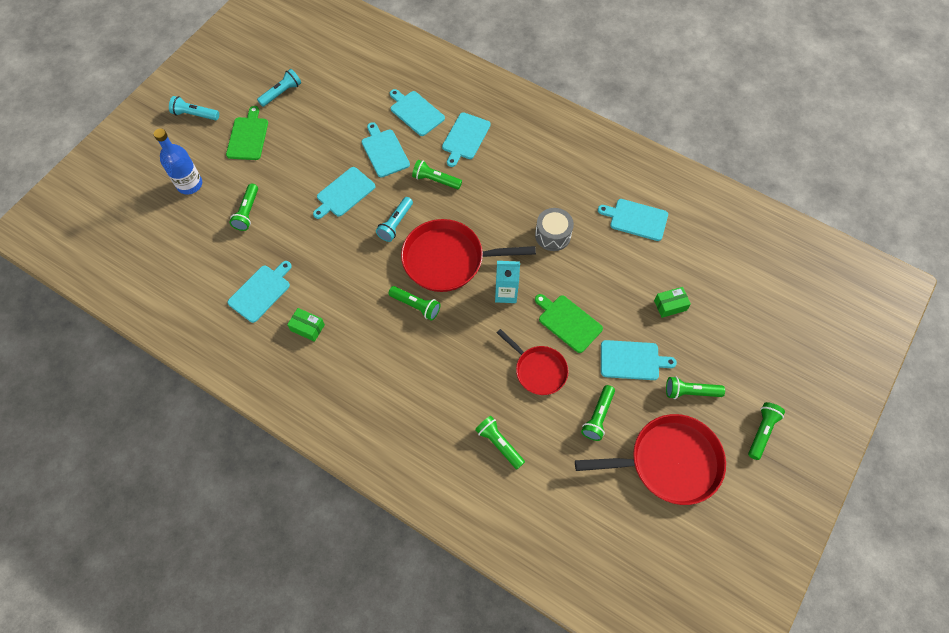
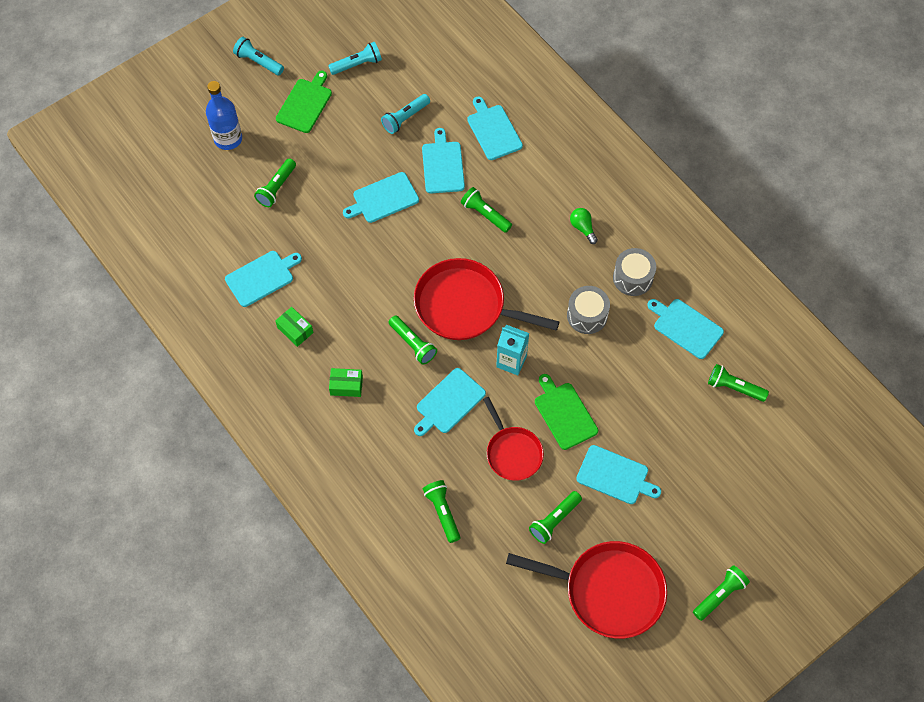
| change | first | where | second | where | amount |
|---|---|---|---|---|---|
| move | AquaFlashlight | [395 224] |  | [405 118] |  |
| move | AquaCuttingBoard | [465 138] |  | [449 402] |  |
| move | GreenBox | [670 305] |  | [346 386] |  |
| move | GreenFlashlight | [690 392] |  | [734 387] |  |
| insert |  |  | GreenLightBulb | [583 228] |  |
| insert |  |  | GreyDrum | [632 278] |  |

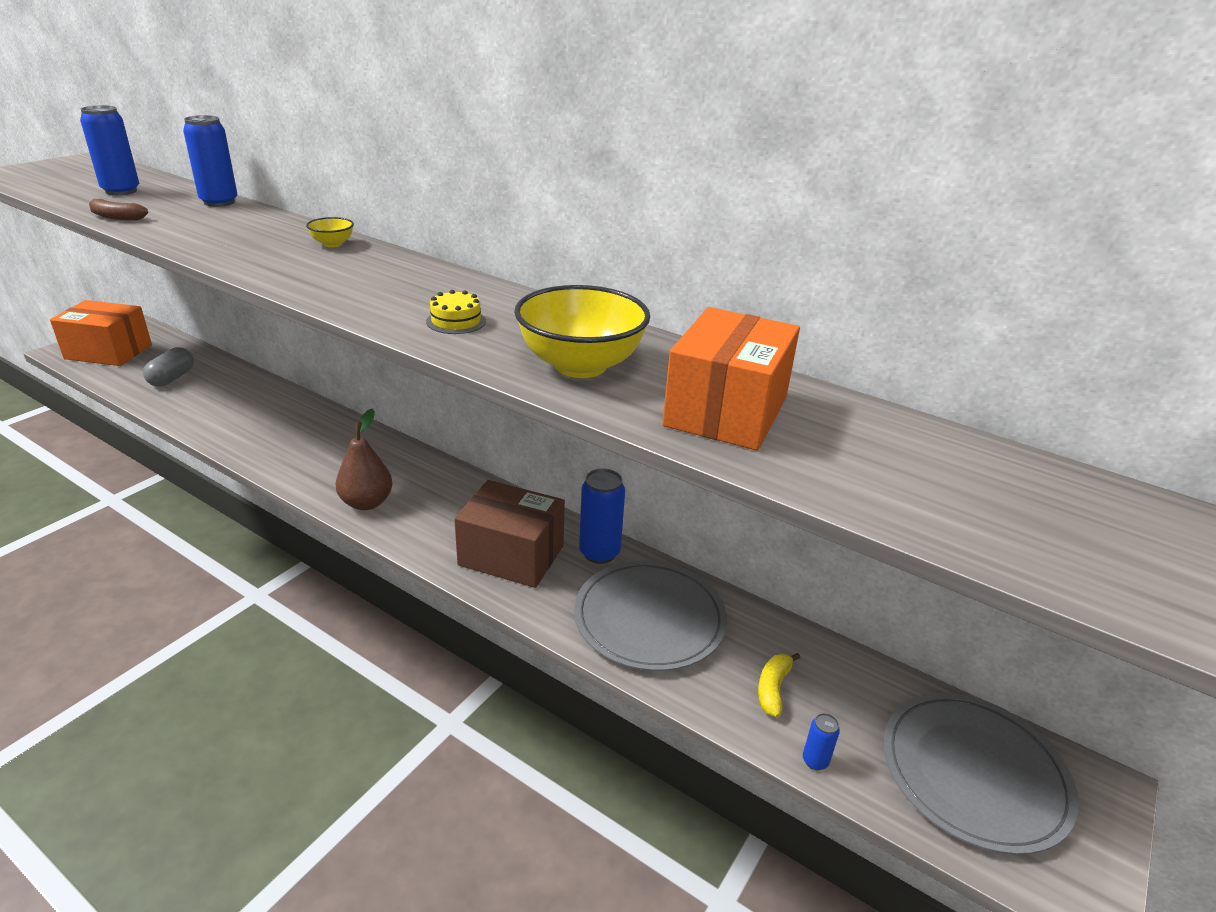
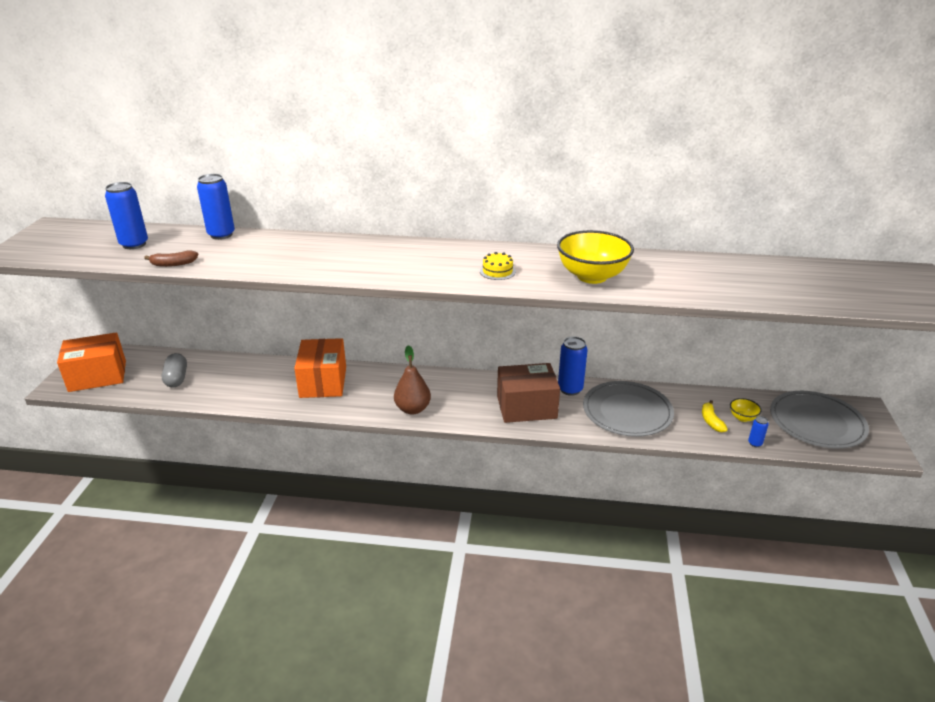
| change | first | where | second | where | amount |
|---|---|---|---|---|---|
| move | BrightYellowDeepDish | [332 244] |  | [742 418] |  |
| move | OrangeBox | [726 411] |  | [323 382] |  |

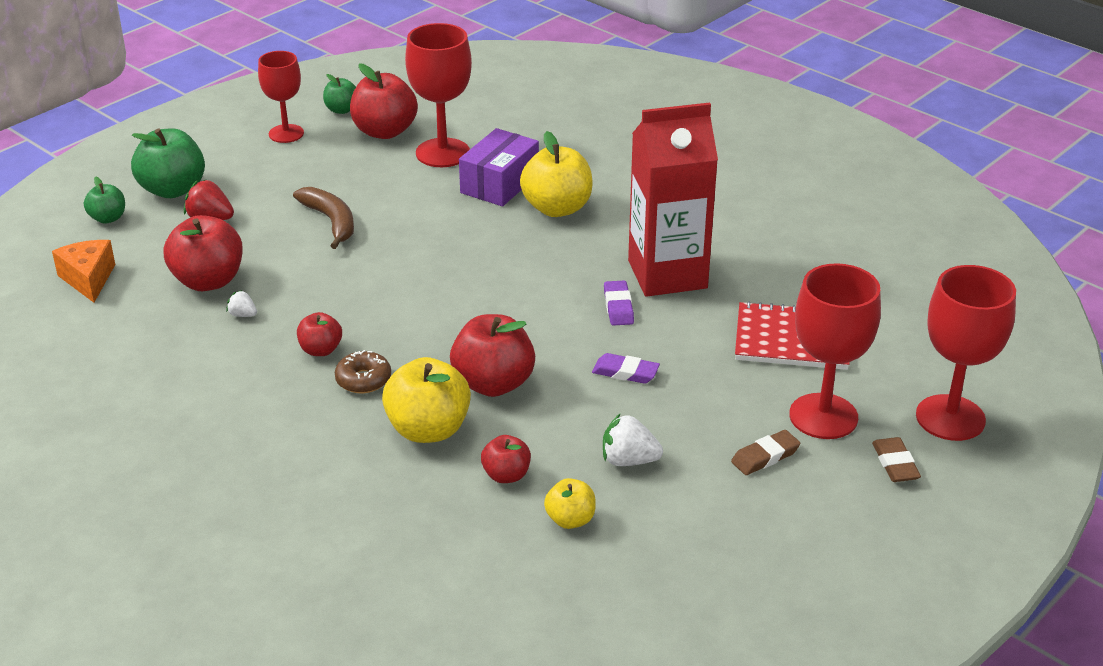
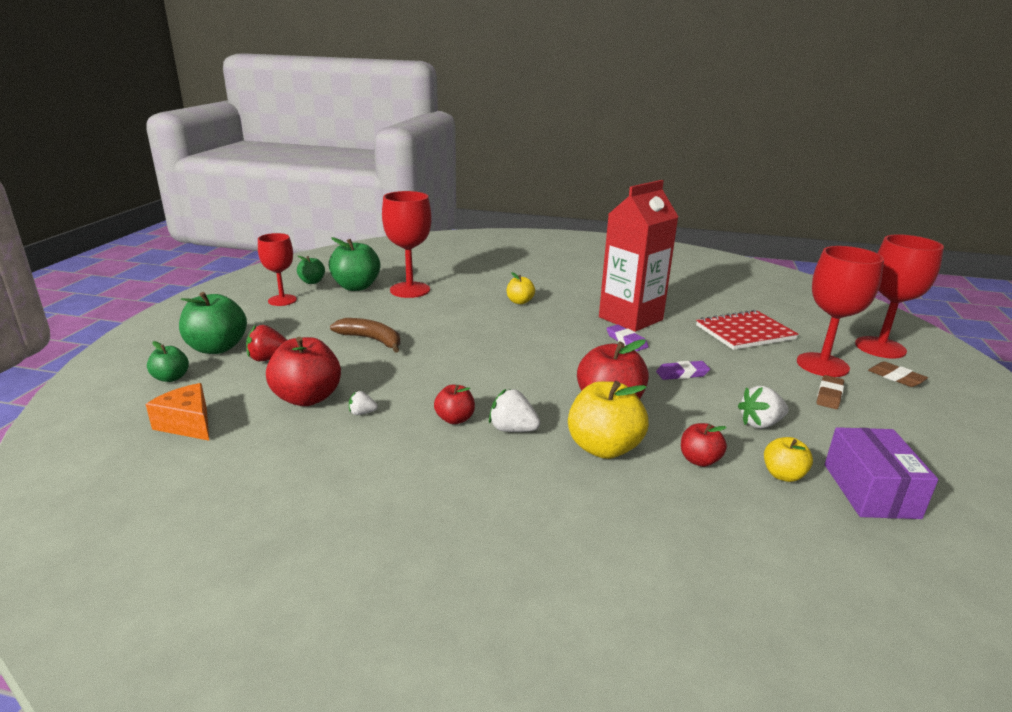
| change | first | where | second | where | amount |
|---|---|---|---|---|---|
| replace | BrownGlazedDonut | [363 380] | WhiteToyStrawberry | [512 429] |  |
| recolor | ScarletApple | [385 131] | GreenApple | [356 287] |  |
| move | PurpleBox | [499 184] |  | [870 490] |  |
| resize | BrightYellowApple | [557 208] |  | [520 302] | x0.55 |

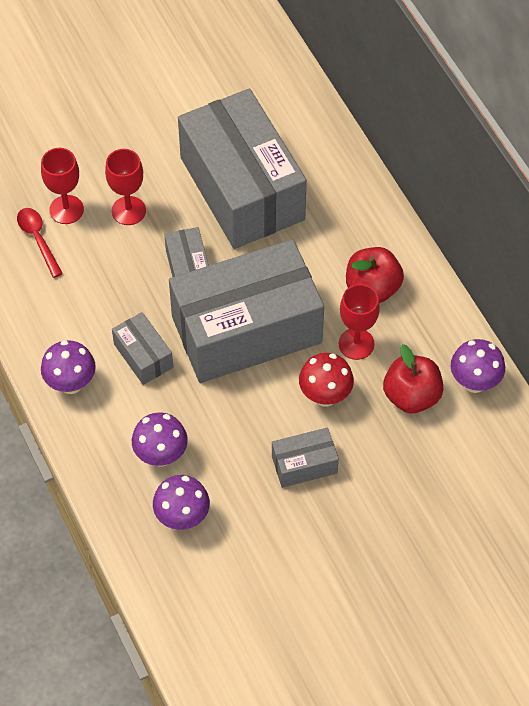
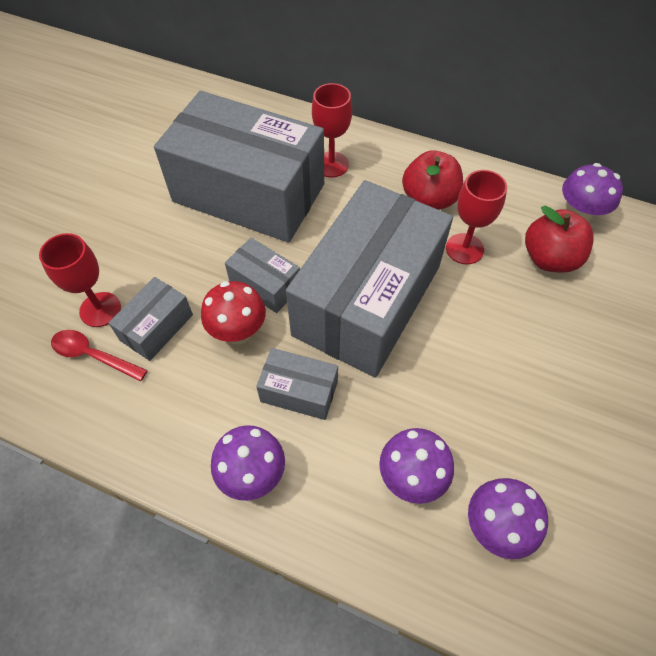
| change | first | where | second | where | amount |
|---|---|---|---|---|---|
| move | ScarletChalice | [128 211] |  | [331 164] |  |
| move | GreyBox | [304 464] |  | [156 327] |  |
| move | ScarletFungus | [325 396] |  | [238 332] |  |

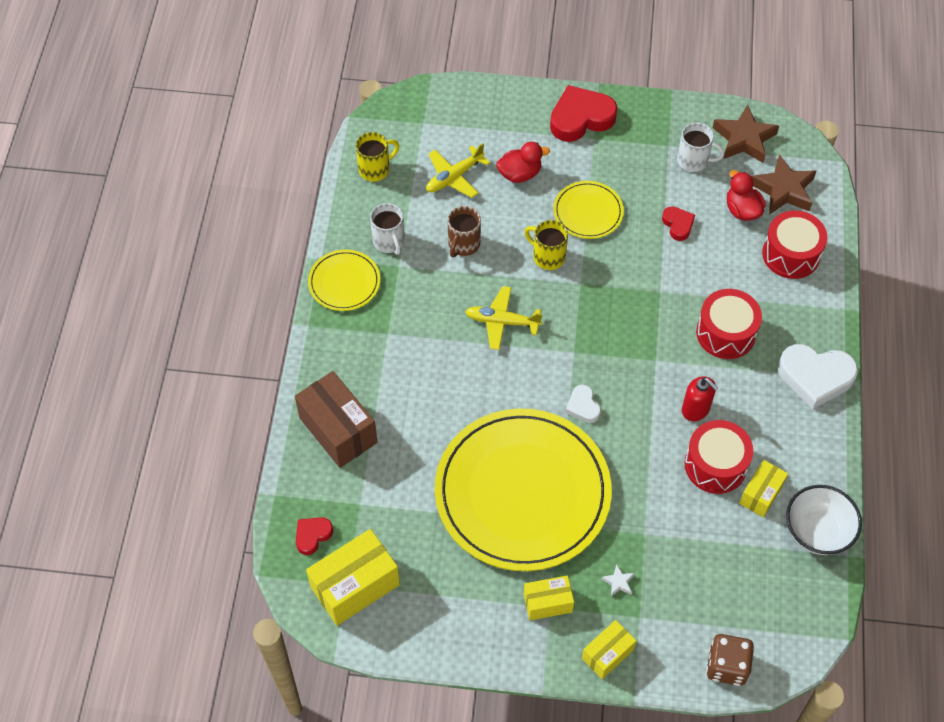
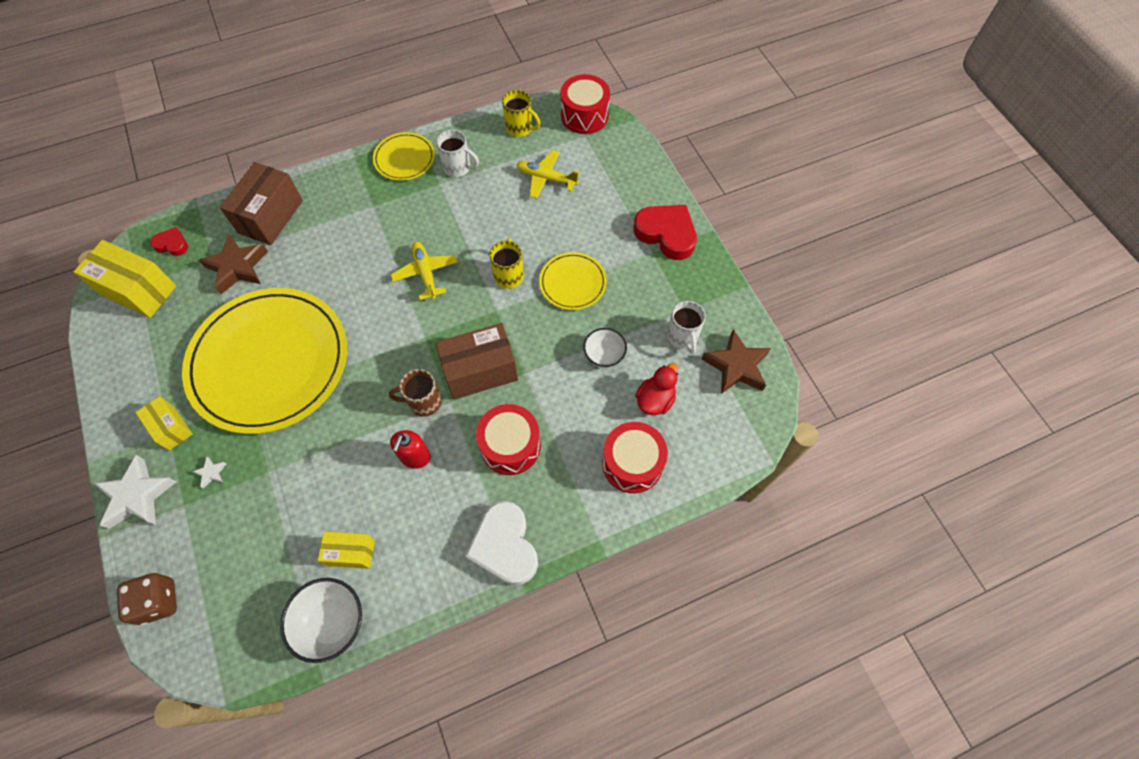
| change | first | where | second | where | amount |
|---|---|---|---|---|---|
| rotate | WhiteMug | [389 242] |  | [458 167] | 105 degrees counterclockwise |
| move | BrownMug | [463 244] |  | [423 402] |  |
| delete | ScarletRubberDuck | [520 174] |  |  |  |
| delete | WhiteHeartShape | [583 406] |  |  |  |
| replace | BrightYellowBox | [607 654] | WhiteStarShape | [138 496] |  |
| replace | ScarletHeartShape | [678 225] | WhiteDeepDish | [604 355] |  |
| move | ScarletDrum | [715 465] |  | [584 115] |  |
| move | BrownStarShape | [783 190] |  | [237 267] |  |
| insert |  |  | BrownBox | [480 371] |  |

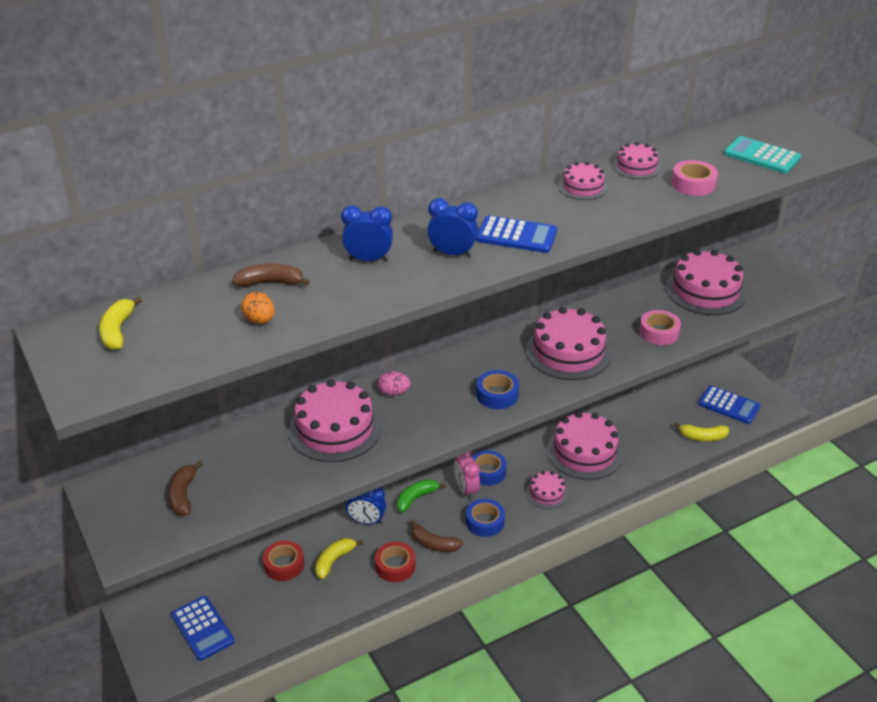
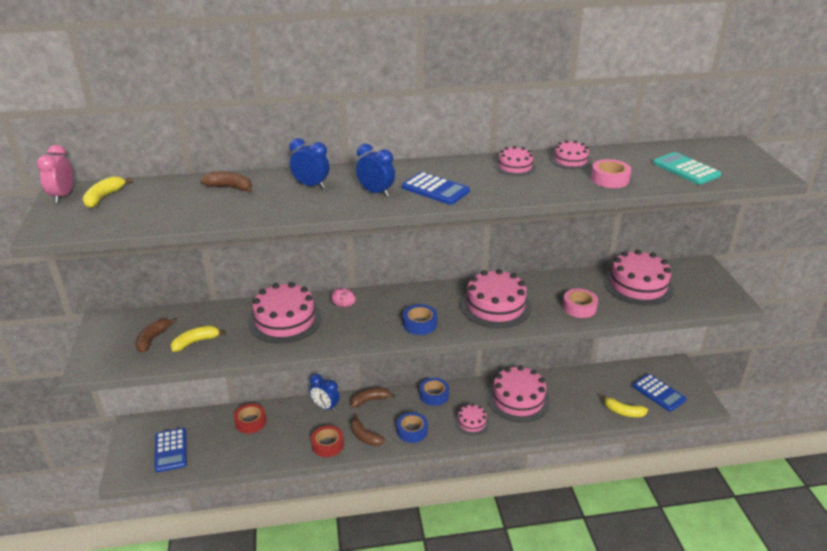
| change | first | where | second | where | amount |
|---|---|---|---|---|---|
| delete | OrangeToyEgg | [260 320] |  |  |  |
| move | BrightYellowBananaFruit | [334 560] |  | [196 342] |  |
| recolor | GreenBananaFruit | [416 498] | BrownBananaFruit | [370 400] |  |
| move | RosePinkClock | [466 490] |  | [63 196] |  |

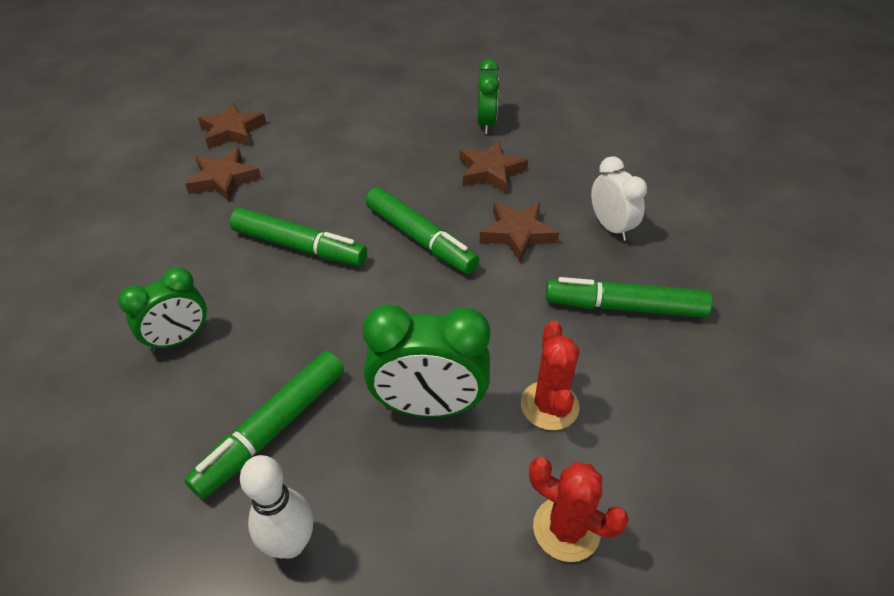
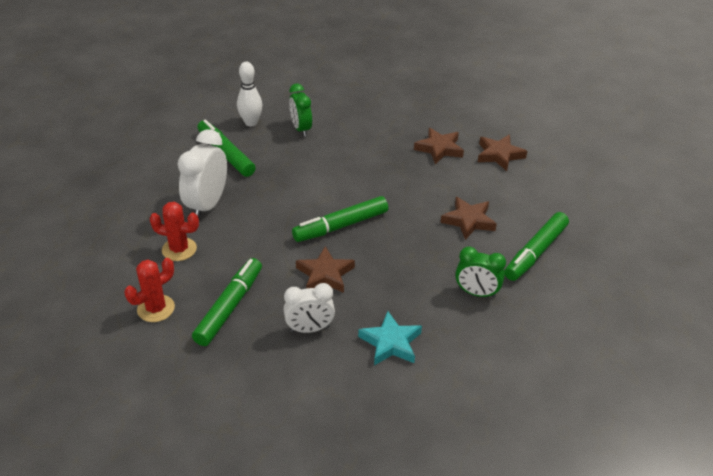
| change | first | where | second | where | amount |
|---|---|---|---|---|---|
| move | GreenFeltPen | [299 247] |  | [535 252] |  |
| move | WhiteTenpin | [290 544] |  | [251 122] |  |
| recolor | GreenClock | [429 406] | WhiteClock | [207 205] |  |
| move | BrownStarShape | [490 171] |  | [468 221] |  |
| move | ScarletSaguaroCactus | [566 529] |  | [156 308] |  |
| insert |  |  | AquaStarShape | [390 343] |  |

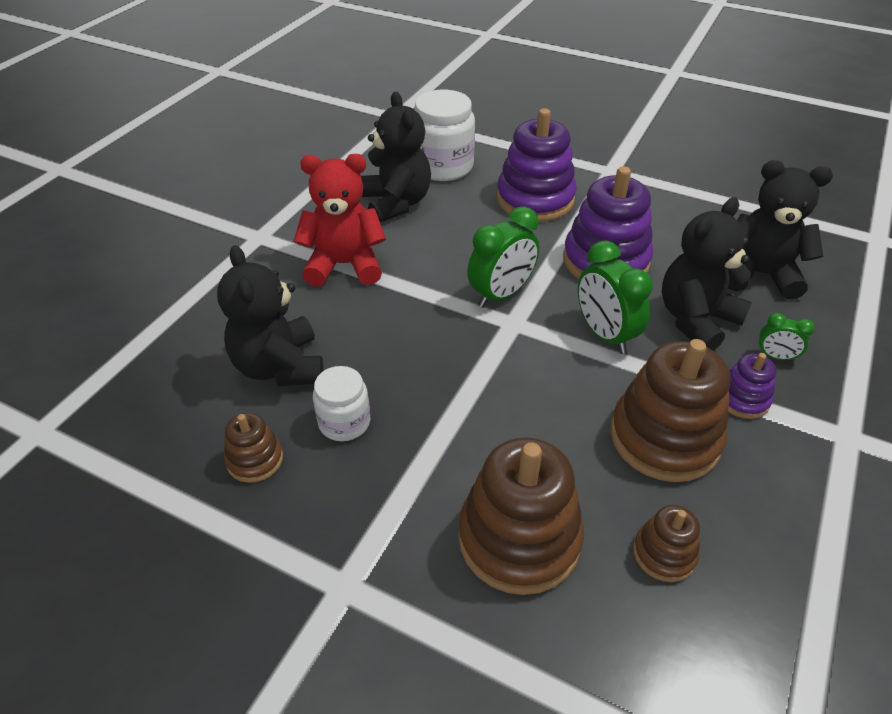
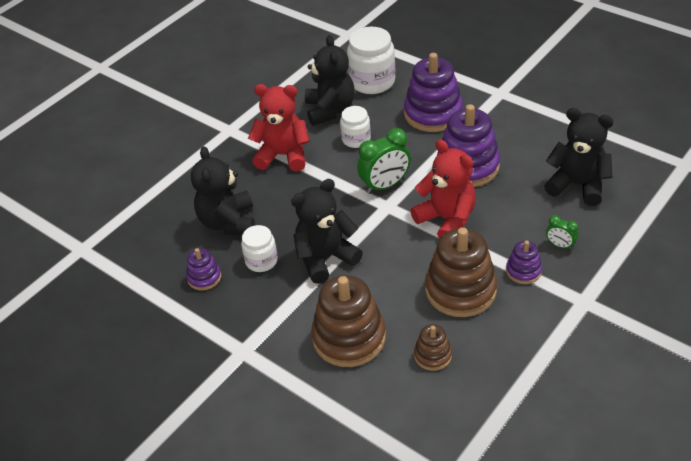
| change | first | where | second | where | amount |
|---|---|---|---|---|---|
| recolor | BrownStackingRings | [255 459] | PurpleStackingRings | [204 277] |  |
| replace | GreenClock | [604 334] | ScarletStuffedBear | [446 219] |  |
| move | JetBlackStuffedBear | [696 320] |  | [325 258] |  |
| insert |  |  | WhitePreserveJar | [356 139] |  |

